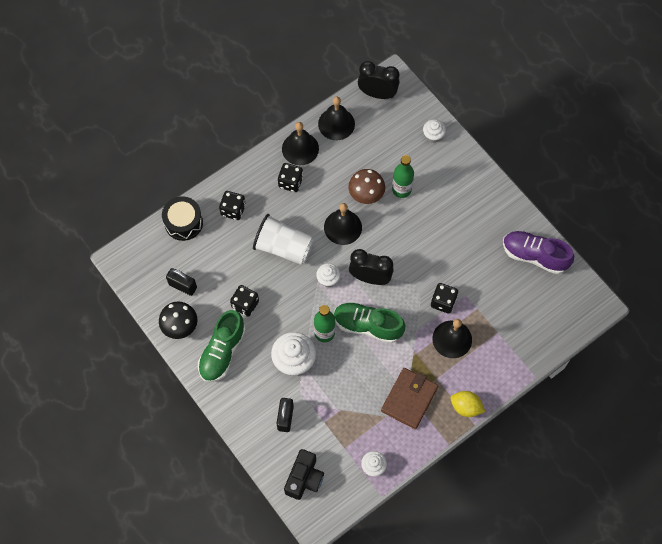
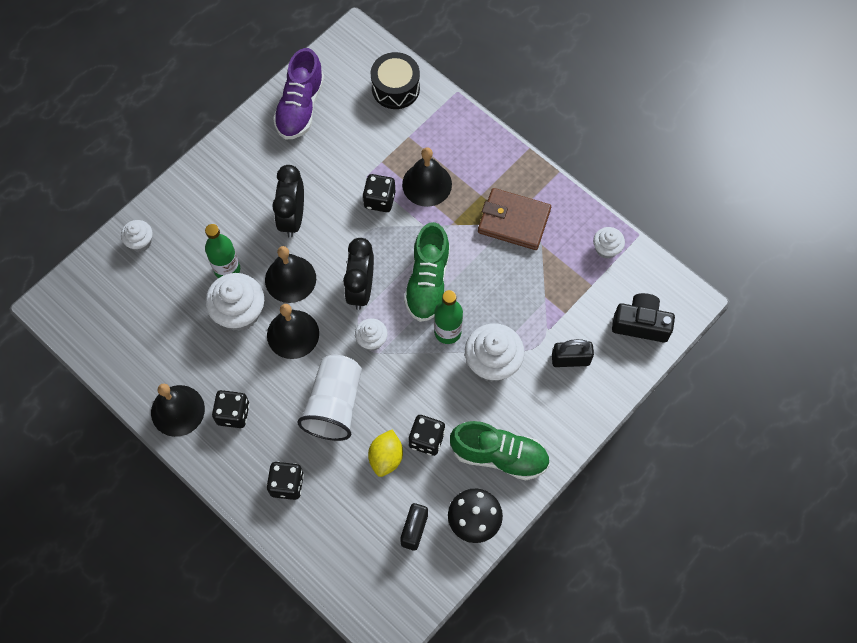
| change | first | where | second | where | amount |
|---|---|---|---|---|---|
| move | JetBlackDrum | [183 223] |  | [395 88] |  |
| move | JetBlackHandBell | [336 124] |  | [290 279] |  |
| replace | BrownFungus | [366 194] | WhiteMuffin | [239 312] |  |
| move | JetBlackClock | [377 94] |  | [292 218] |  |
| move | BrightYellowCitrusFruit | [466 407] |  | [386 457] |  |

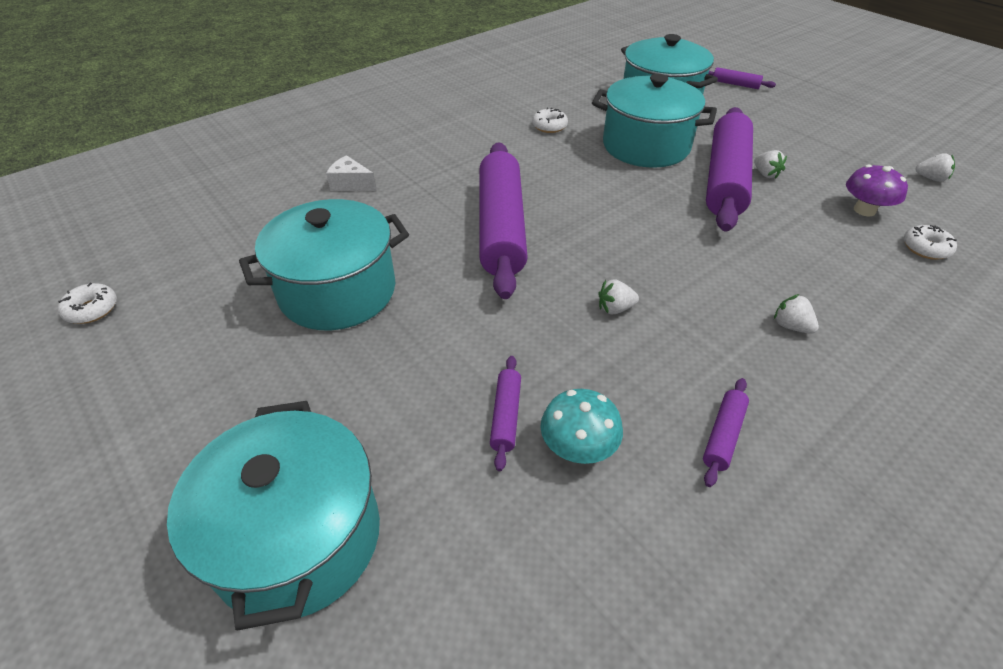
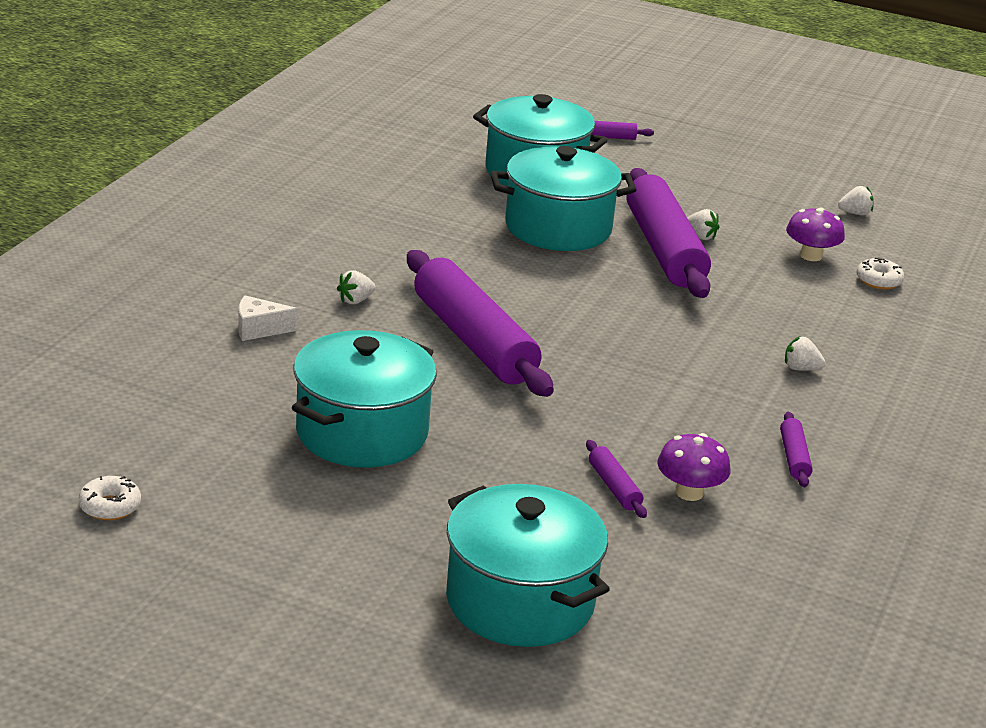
| change | first | where | second | where | amount |
|---|---|---|---|---|---|
| delete | WhiteGlazedDonut | [549 126] |  |  |  |
| recolor | AquaFungus | [578 447] | PurpleFungus | [689 492] |  |
| move | WhiteToyStrawberry | [615 308] |  | [355 300] |  |

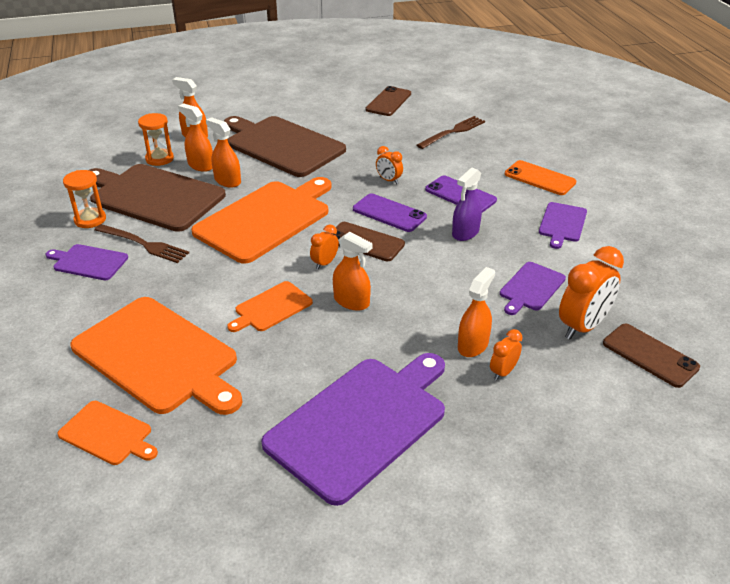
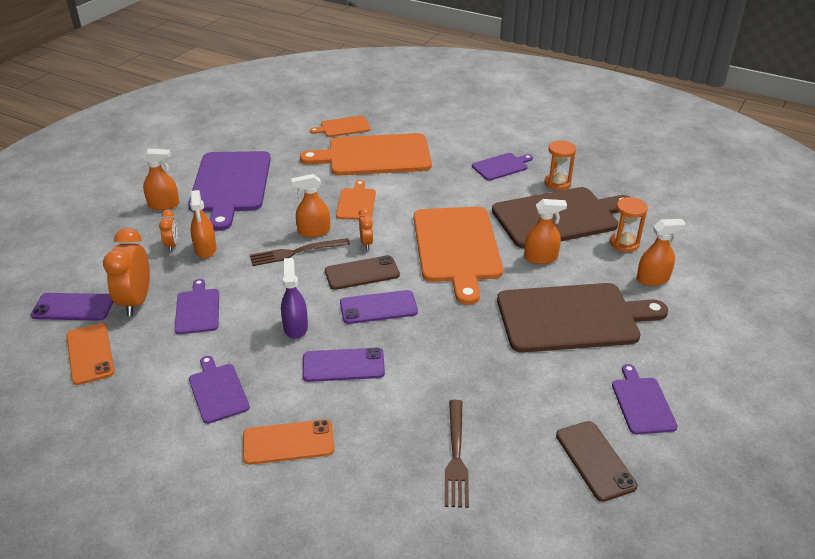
| change | first | where | second | where | amount |
|---|---|---|---|---|---|
| move | BrownDinnerFork | [144 244] |  | [295 252] |  |
| move | OrangeSprayBottle | [200 165] |  | [164 205] |  |
| delete | OrangeClock | [389 180] |  |  |  |
| recolor | BrownSmartphone | [650 355] | PurpleSmartphone | [73 307] |  |
| insert |  |  | OrangeSmartphone | [90 354] |  |
| insert |  |  | PurpleCuttingBoard | [642 403] |  |

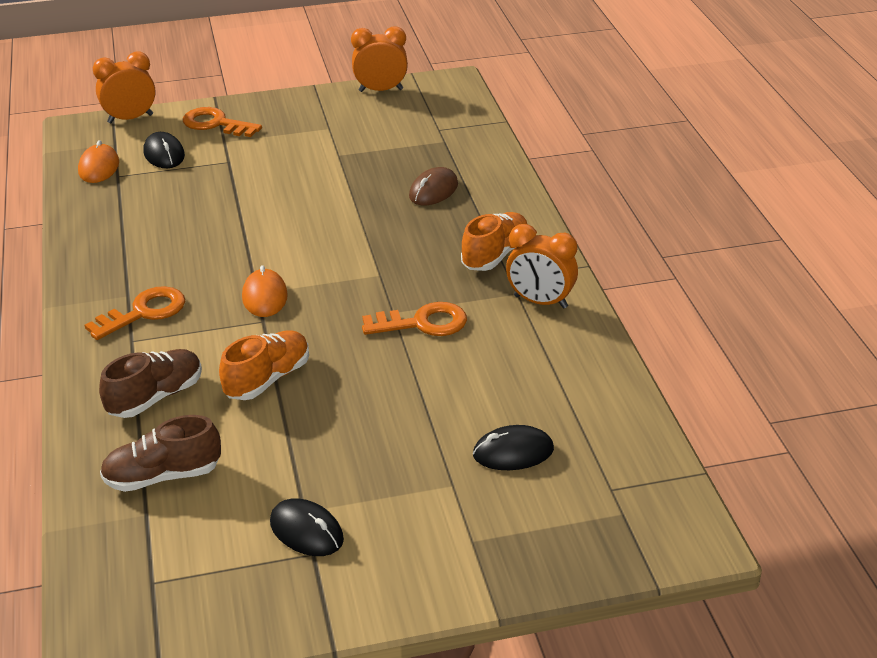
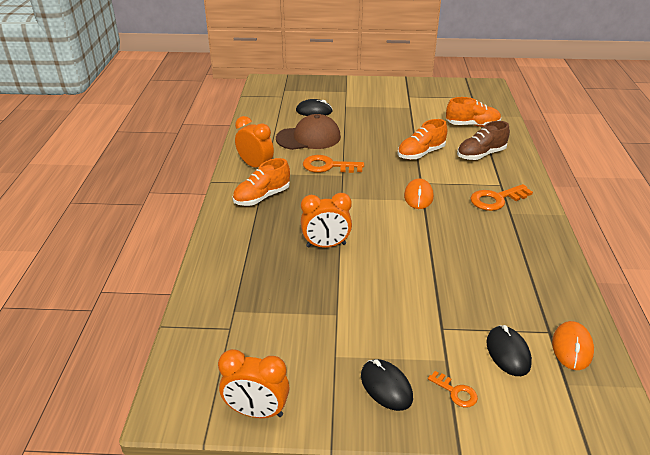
| change | first | where | second | where | amount |
|---|---|---|---|---|---|
| move | OrangeClock | [130 119] |  | [326 245] |  |
| recolor | BrownSneaker | [163 476] | OrangeSneaker | [472 125] |  |
| resize | OrangeLatchkey | [216 124] |  | [456 392] | x0.55 |
| move | JetBlackPcMouse | [306 531] |  | [386 386] |  |
| delete | BrownPcMouse | [433 190] |  |  |  |
| insert |  |  | BrownBaseballCap | [308 138] |  |

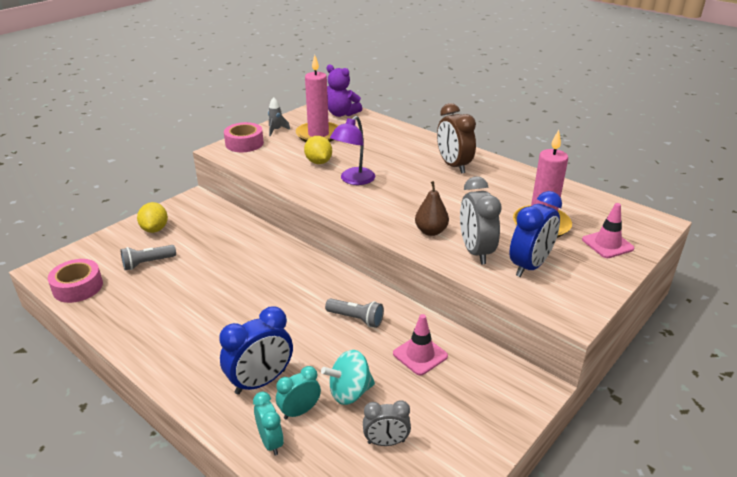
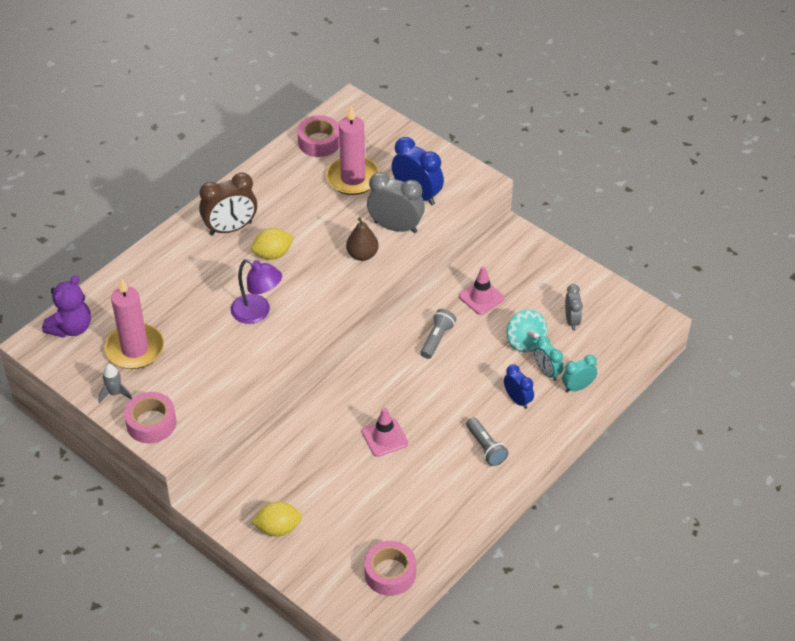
| change | first | where | second | where | amount |
|---|---|---|---|---|---|
| move | GreyFlashlight | [147 263] |  | [485 448] |  |
| resize | BlueClock | [260 382] |  | [517 400] | x0.60 |
| move | BrightYellowCitrusFruit | [318 162] |  | [273 254] |  |
| rotate | GreyClock | [475 251] |  | [395 227] | 150 degrees counterclockwise |
| move | RosePinkRoadCone | [607 244] |  | [384 437] |  |
| insert |  |  | RosePinkStickyTape | [319 142] |  |

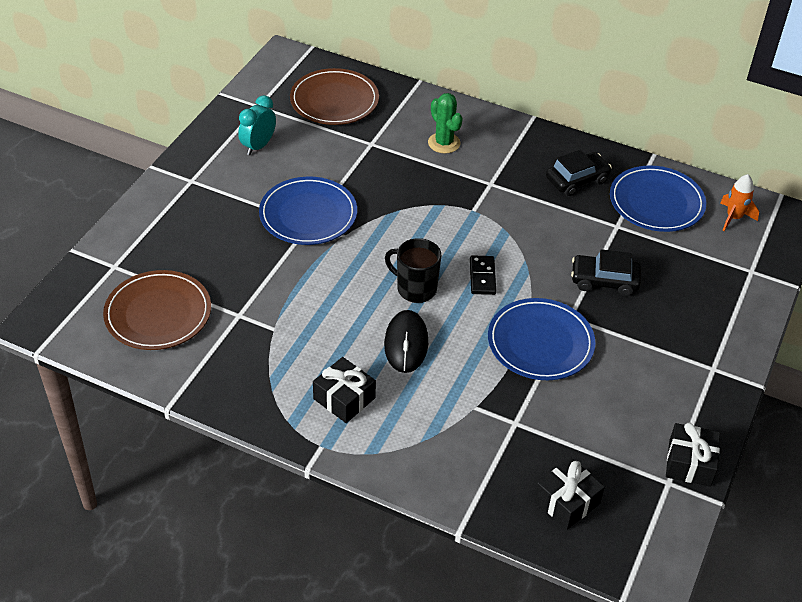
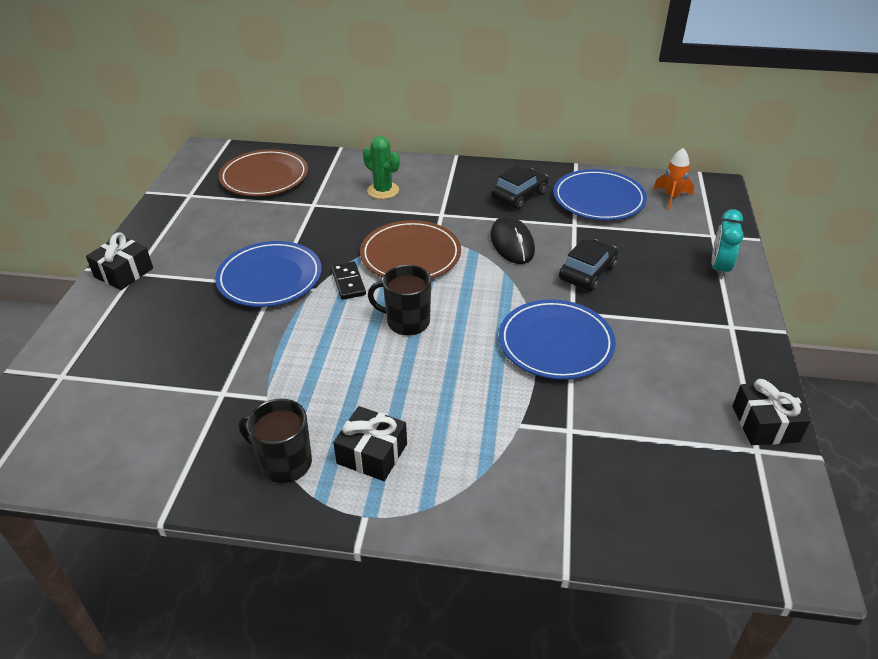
| change | first | where | second | where | amount |
|---|---|---|---|---|---|
| move | BrownDinnerPlate | [158 314] |  | [410 255] |  |
| move | AquaClock | [258 146] |  | [719 268] |  |
| move | JetBlackPcMouse | [406 343] |  | [512 243] |  |
| move | JetBlackDomino | [482 277] |  | [348 282] |  |
| move | JetBlackPresent | [567 501] |  | [124 272] |  |
| rotate | JetBlackToyCar | [604 281] |  | [587 273] | 135 degrees clockwise |
| insert |  |  | JetBlackMug | [284 462] |  |

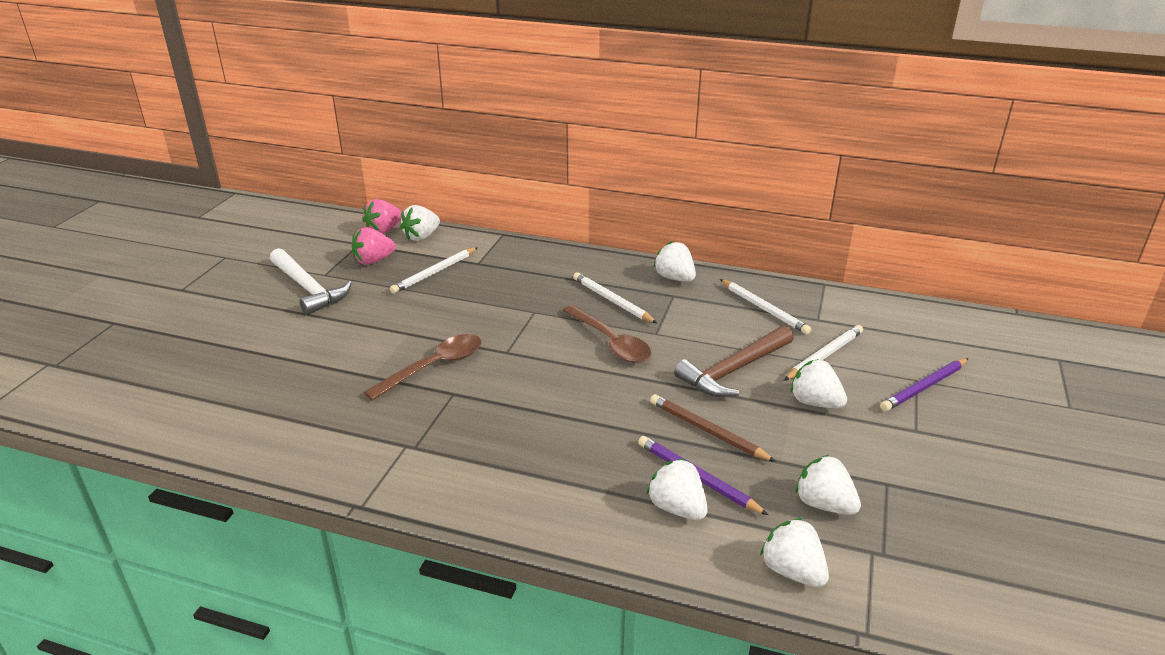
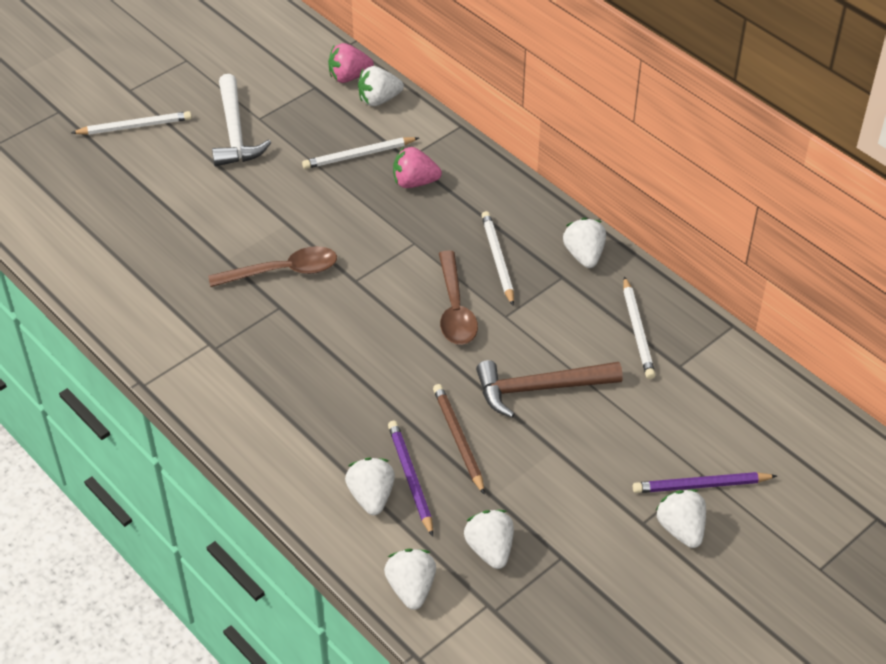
| change | first | where | second | where | amount |
|---|---|---|---|---|---|
| move | RosePinkToyStrawberry | [373 261] |  | [414 182] |  |
| move | WhiteWoodenPencil | [824 355] |  | [134 126] |  |
| move | WhiteToyStrawberry | [815 402] |  | [681 529] |  |

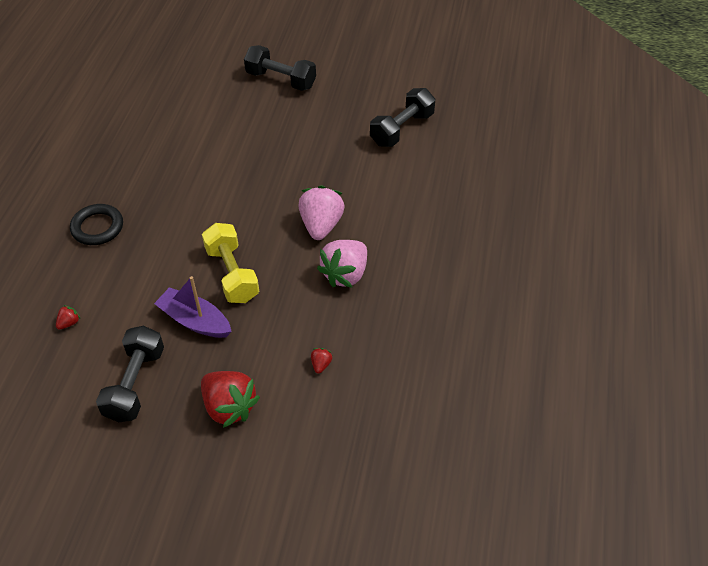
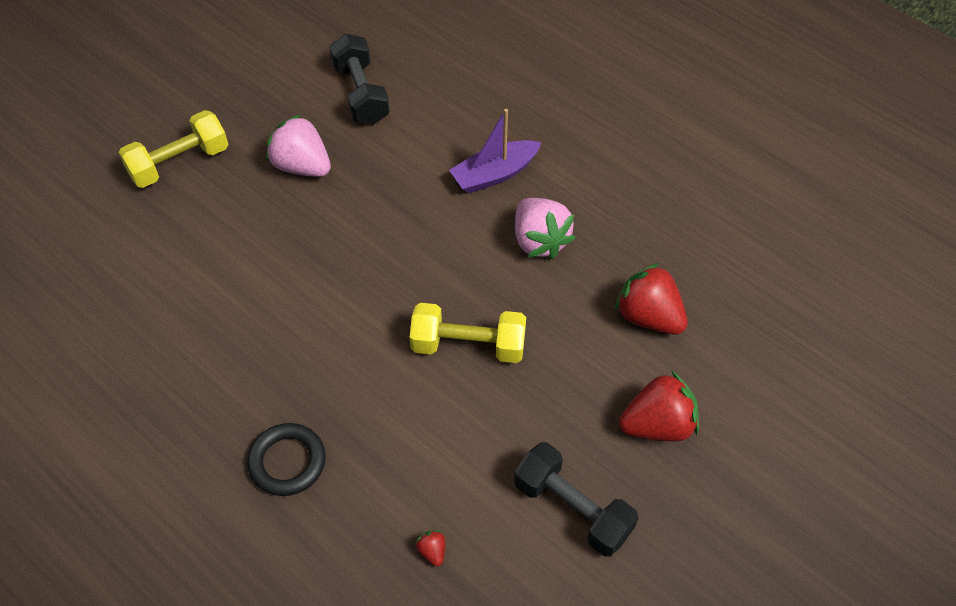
| change | first | where | second | where | amount |
|---|---|---|---|---|---|
| move | PurpleToyBoat | [195 321] |  | [494 174] |  |
| recolor | JetBlackDumbbell | [281 80] | BrightYellowDumbbell | [179 163] |  |
| move | RosePinkToyStrawberry | [321 225] |  | [302 166] |  |
| resize | ScarletToyStrawberry | [321 364] |  | [649 317] | x2.37 |

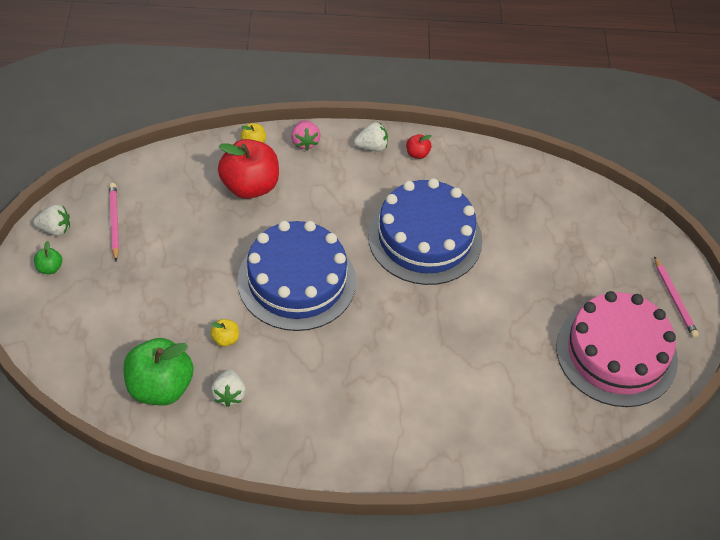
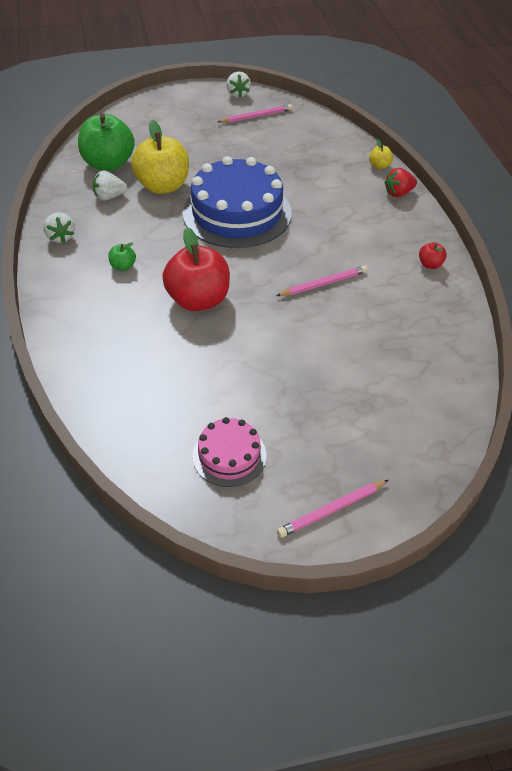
| change | first | where | second | where | amount |
|---|---|---|---|---|---|
| move | GreenApple | [49 268] |  | [123 266] |  |
| resize | BrightYellowApple | [225 339] |  | [163 186] | x2.33 |
| move | ScarletApple | [250 186] |  | [198 300] |  |
| recolor | RosePinkToyStrawberry | [305 142] | ScarletToyStrawberry | [398 193] |  |
| move | WhiteToyStrawberry | [372 146] |  | [61 237] |  |
| replace | BlueLayerCake | [425 238] | RosePinkWoodenPencil | [323 284] |  |
| resize | RosePinkLayerCake | [616 353] |  | [229 455] | x0.51 |

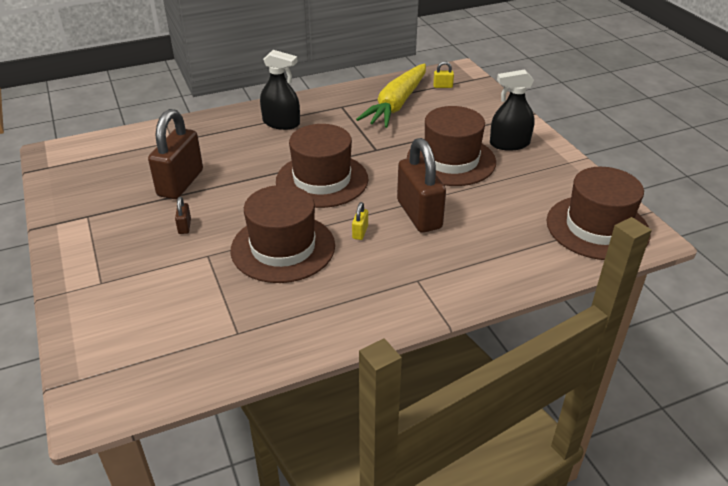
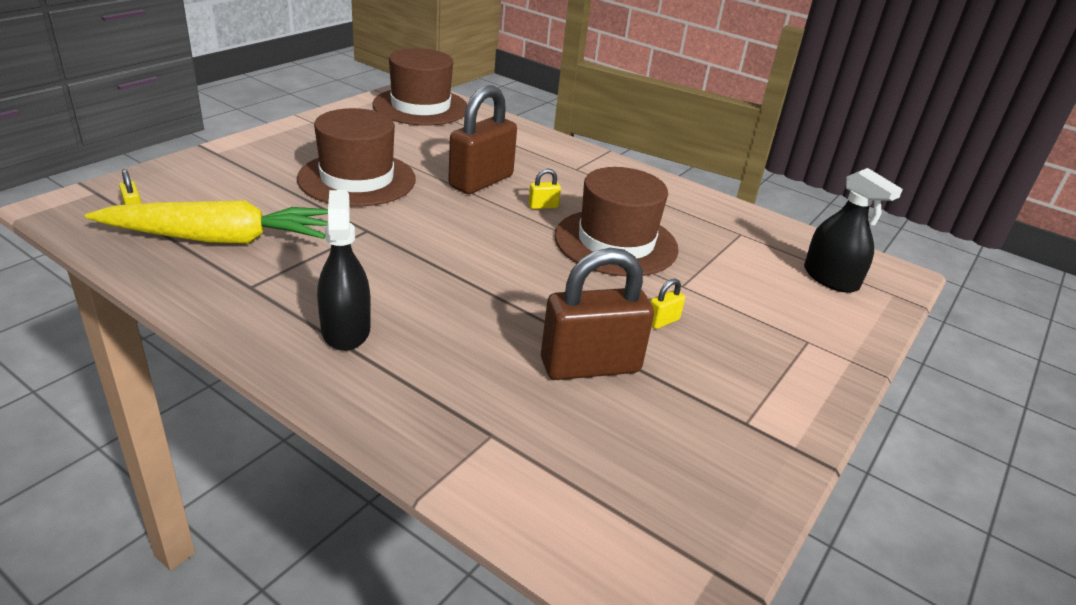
| change | first | where | second | where | amount |
|---|---|---|---|---|---|
| recolor | BrownLock | [184 226] | BrightYellowLock | [662 321] |  |
| delete | BrownTallHat | [322 180] |  |  |  |
| move | JetBlackSprayBottle | [509 144] |  | [830 278] |  |

